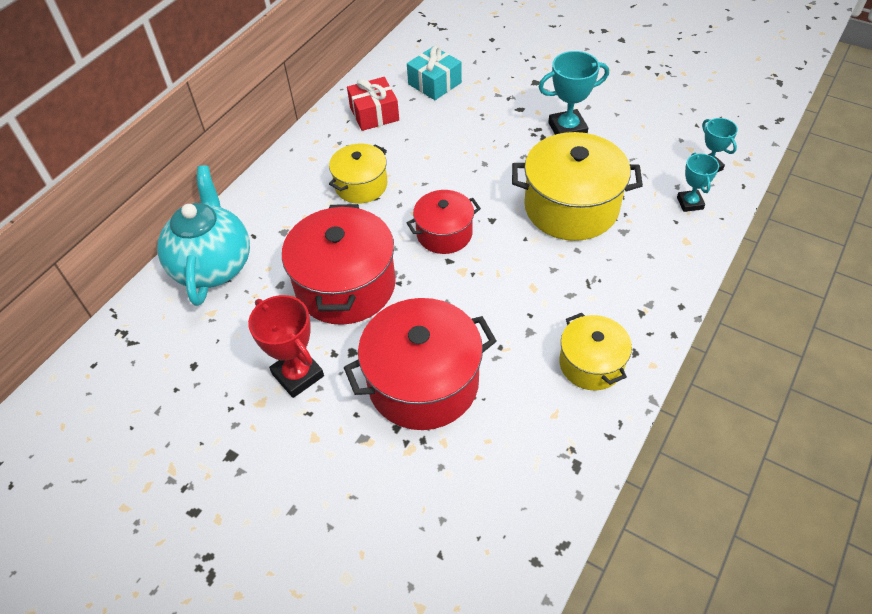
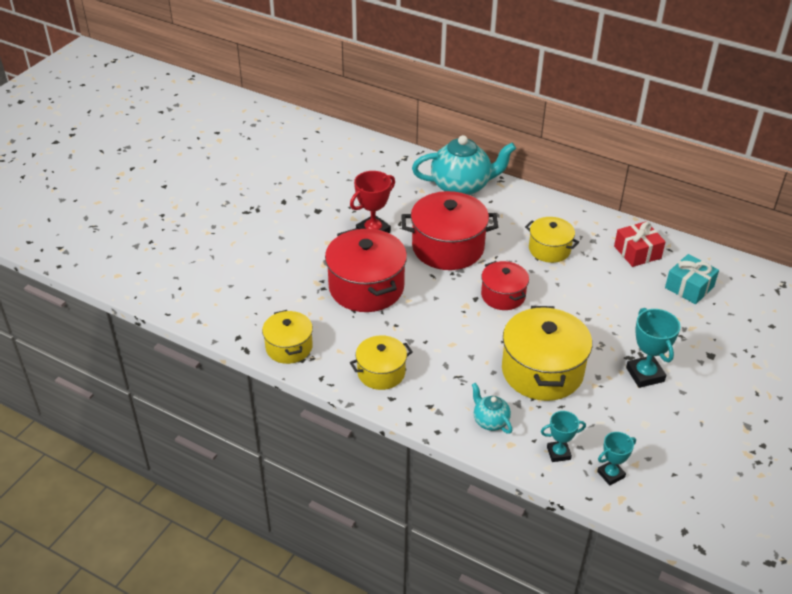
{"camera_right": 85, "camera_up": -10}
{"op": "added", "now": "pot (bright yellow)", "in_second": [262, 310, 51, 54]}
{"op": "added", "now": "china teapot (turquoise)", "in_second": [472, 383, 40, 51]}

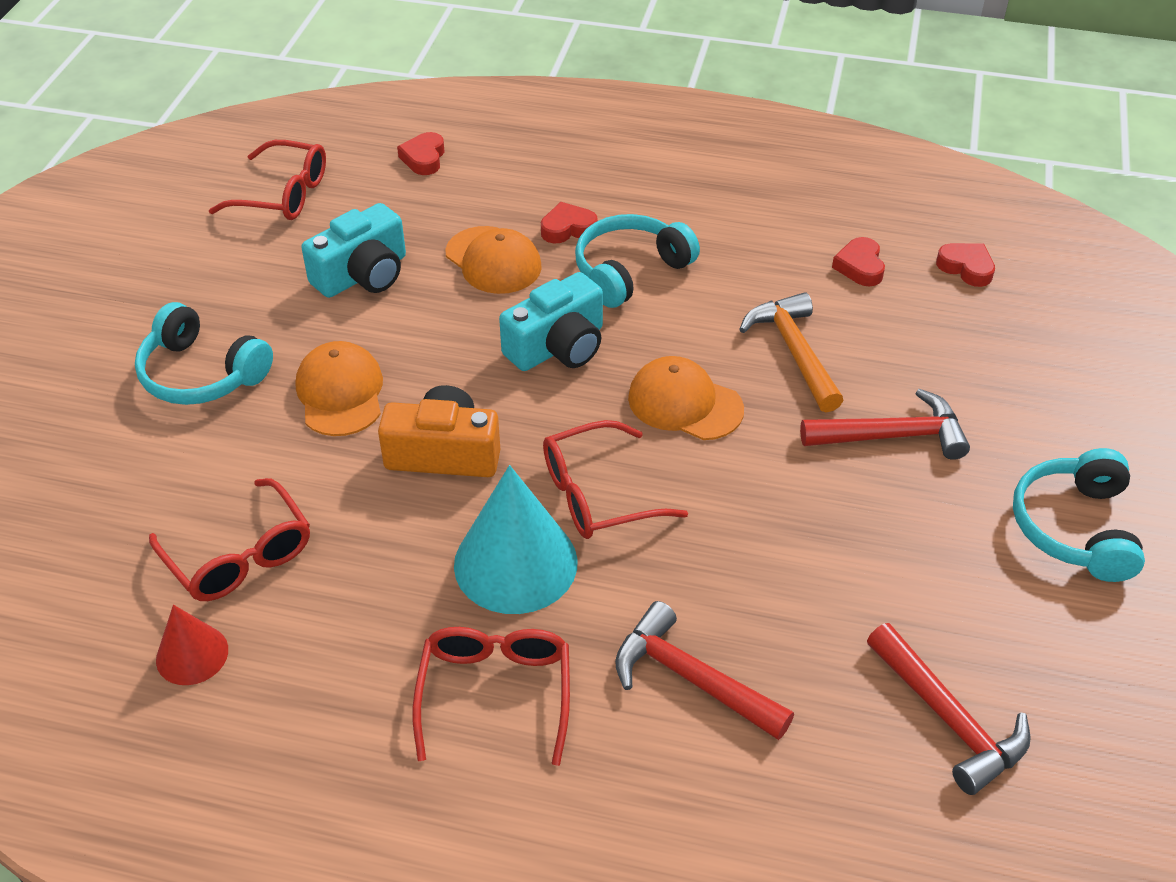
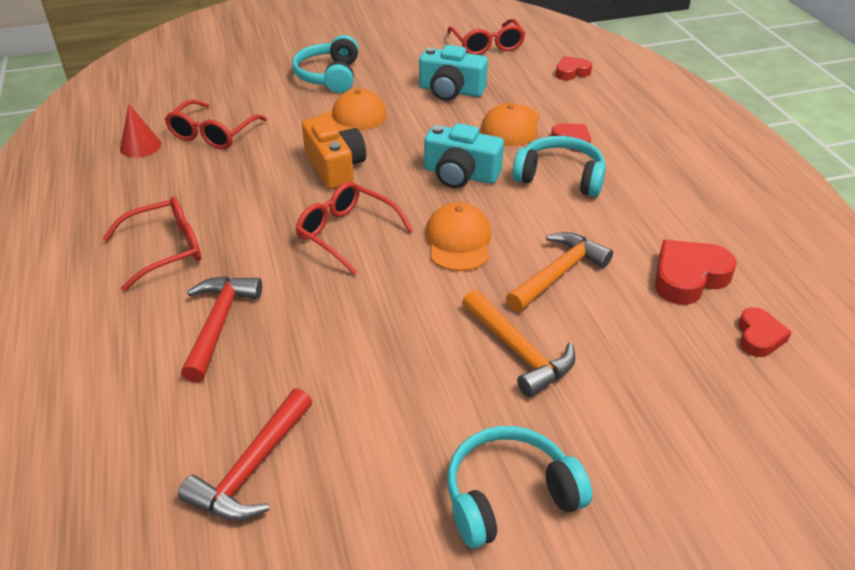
{"camera_right": 60, "camera_up": -5}
{"op": "resized", "was": "heart shape (scarlet)", "in_first": [832, 237, 53, 49], "in_second": [655, 240, 82, 65], "ratio": 1.64}
{"op": "recoloured", "was": "hammer (scarlet)", "now": "hammer (bright orange)", "in_first": [800, 389, 170, 71], "in_second": [462, 290, 113, 108]}
{"op": "removed", "was": "cone (turquoise)", "in_first": [454, 465, 124, 149]}

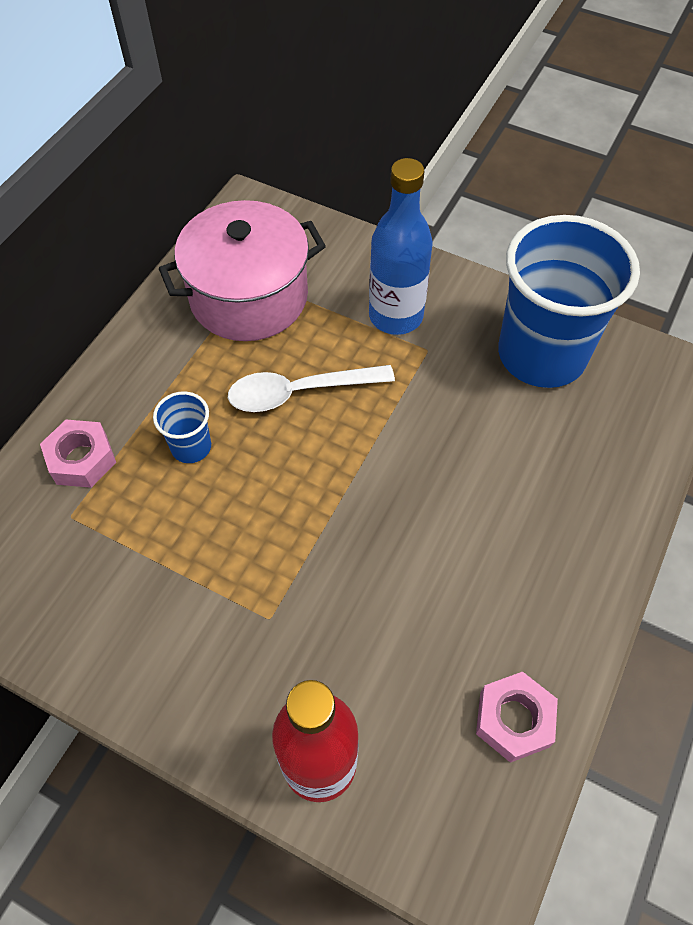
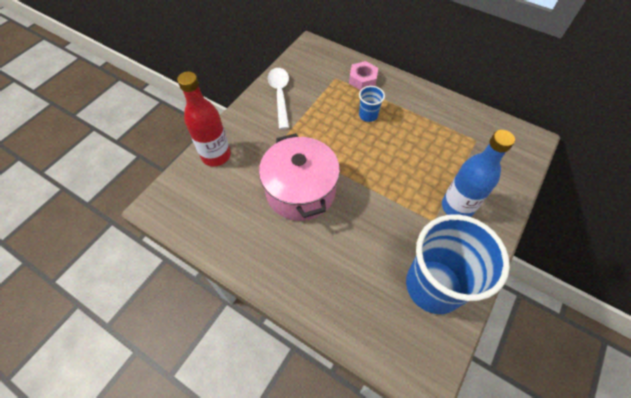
{"camera_right": 95, "camera_up": 0}
{"op": "moved", "was": "pot (pink)", "in_first": [159, 200, 167, 141], "in_second": [259, 133, 81, 88]}
{"op": "moved", "was": "spoon (white)", "in_first": [228, 365, 167, 47], "in_second": [268, 68, 21, 61]}
{"op": "removed", "was": "hex nut (pink)", "in_first": [476, 672, 82, 91]}

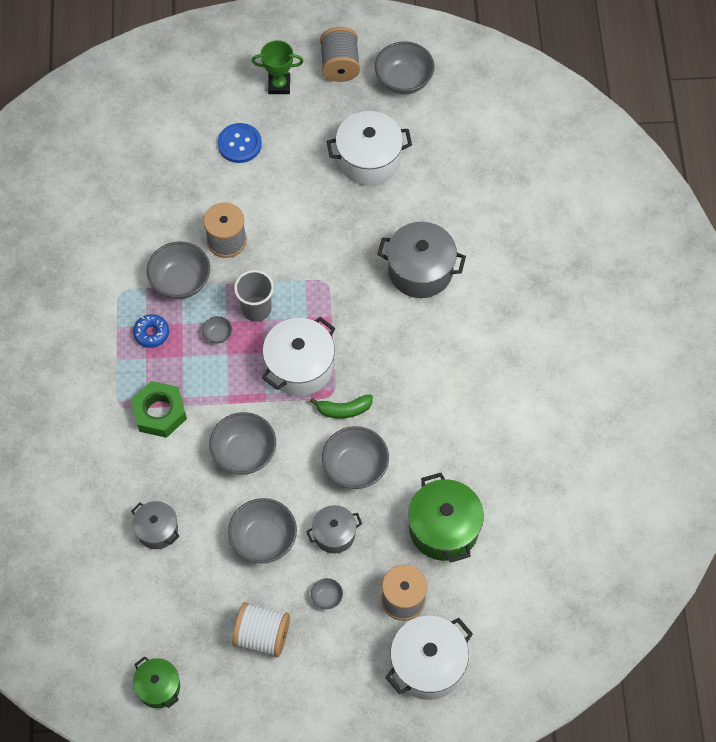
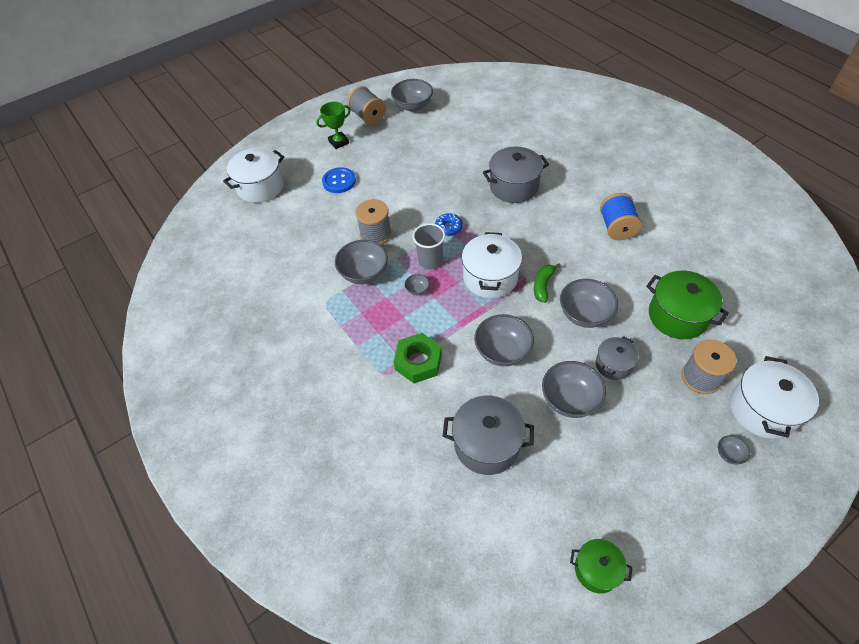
{"camera_right": -30, "camera_up": -10}
{"op": "moved", "was": "pot (white)", "in_first": [327, 111, 85, 75], "in_second": [223, 148, 61, 55]}
{"op": "moved", "was": "glazed donut (royal blue)", "in_first": [133, 314, 36, 34], "in_second": [435, 213, 28, 23]}
{"op": "turned", "was": "banana fruit (emerald)", "in_first": [310, 394, 63, 25], "in_second": [534, 263, 27, 40], "clockwise": 150}
{"op": "resized", "was": "pot (ash-grey)", "in_first": [131, 501, 48, 48], "in_second": [443, 396, 91, 79], "ratio": 1.68}
{"op": "moved", "was": "serving bowl (ash-grey)", "in_first": [311, 578, 32, 31], "in_second": [718, 435, 32, 30]}
{"op": "removed", "was": "bobbin (white)", "in_first": [232, 602, 58, 55]}
{"op": "added", "now": "bobbin (royal blue)", "in_second": [600, 193, 42, 47]}

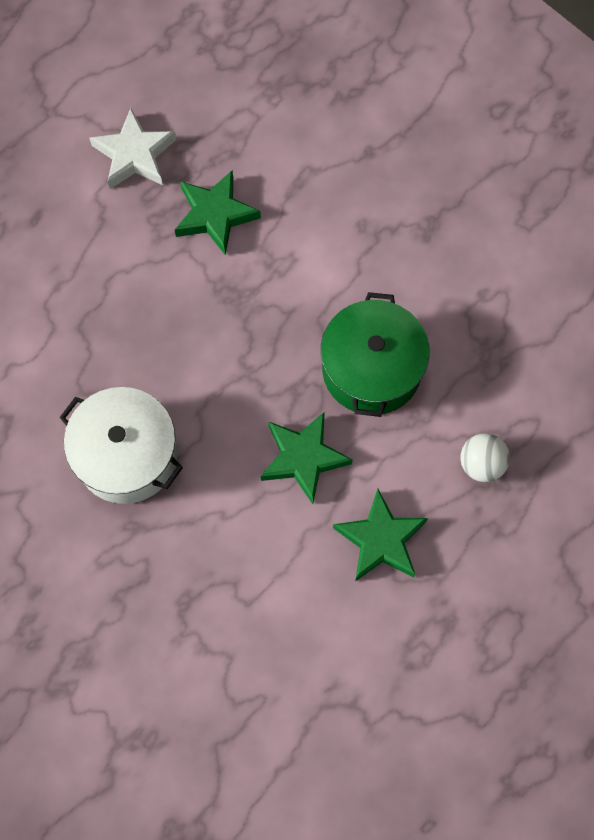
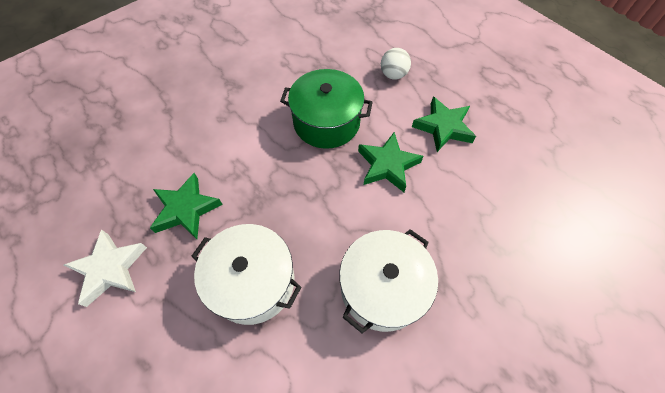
{"camera_right": -85, "camera_up": -10}
{"op": "added", "now": "pot (white)", "in_second": [192, 224, 109, 101]}

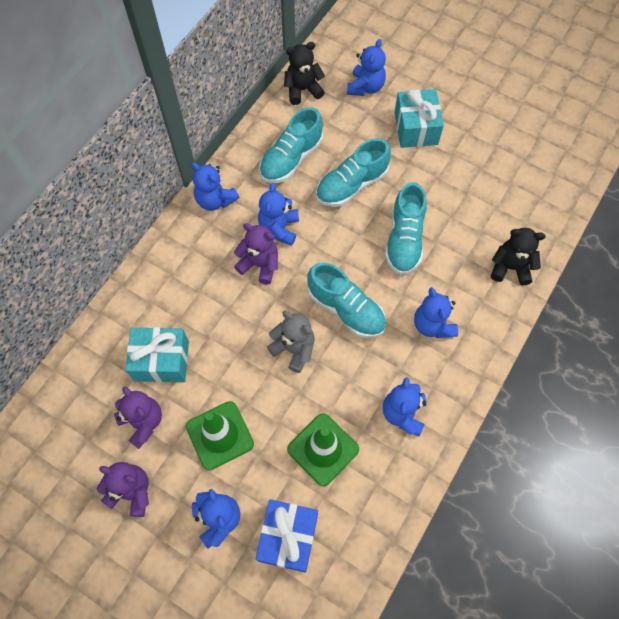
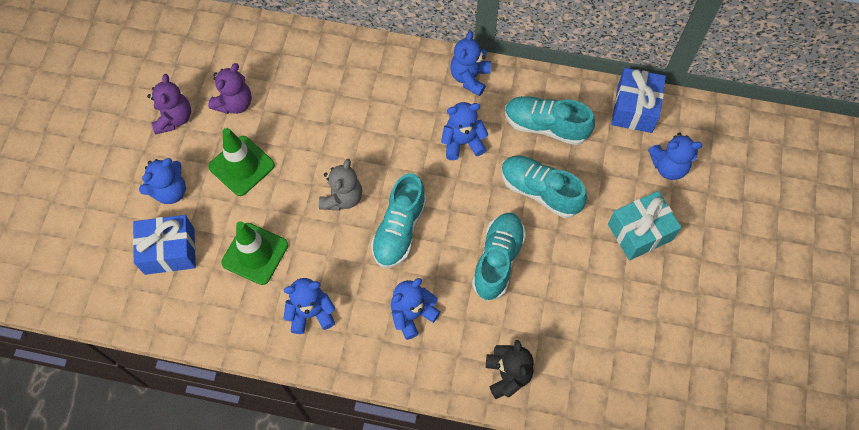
{"camera_right": 70, "camera_up": 0}
{"op": "replaced", "was": "teddy bear (black)", "now": "present (royal blue)", "in_first": [284, 42, 41, 63], "in_second": [611, 68, 55, 65]}
{"op": "turned", "was": "shoe (turquoise)", "in_first": [385, 182, 42, 93], "in_second": [472, 213, 54, 88], "clockwise": 120}
{"op": "removed", "was": "teddy bear (violet)", "in_first": [234, 223, 44, 62]}
{"op": "removed", "was": "present (turquoise)", "in_first": [125, 327, 64, 55]}

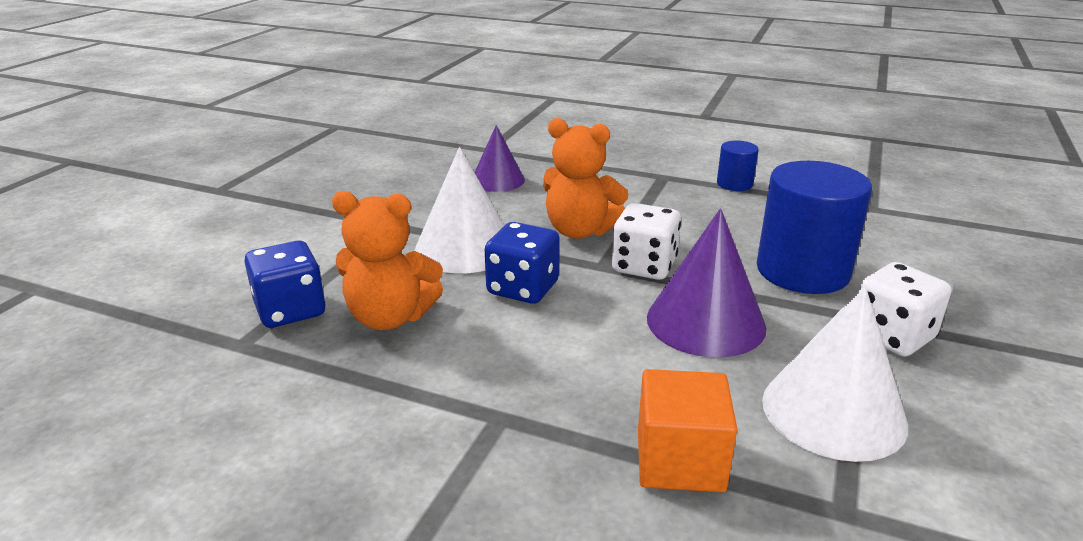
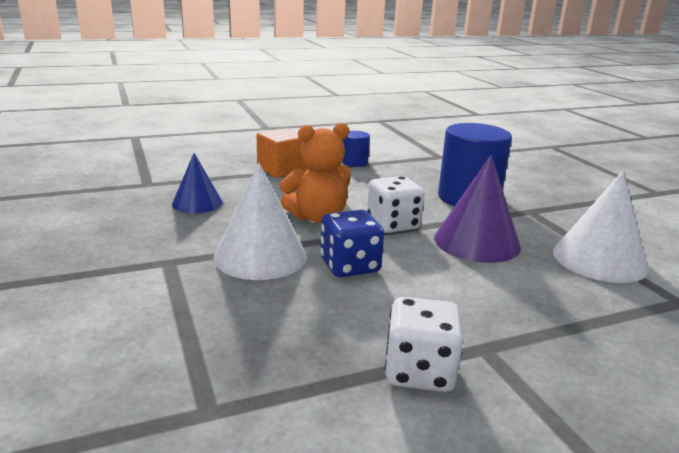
{"camera_right": -45, "camera_up": -5}
{"op": "recoloured", "was": "cone (violet)", "now": "cone (royal blue)", "in_first": [475, 125, 50, 67], "in_second": [172, 153, 51, 60]}
{"op": "removed", "was": "teddy bear (bright orange)", "in_first": [332, 191, 111, 139]}
{"op": "removed", "was": "dice (royal blue)", "in_first": [244, 241, 81, 87]}
{"op": "moved", "was": "dice (white)", "in_first": [859, 262, 92, 95], "in_second": [385, 297, 78, 95]}
{"op": "moved", "was": "cube (bright orange)", "in_first": [638, 369, 99, 123], "in_second": [257, 128, 50, 50]}

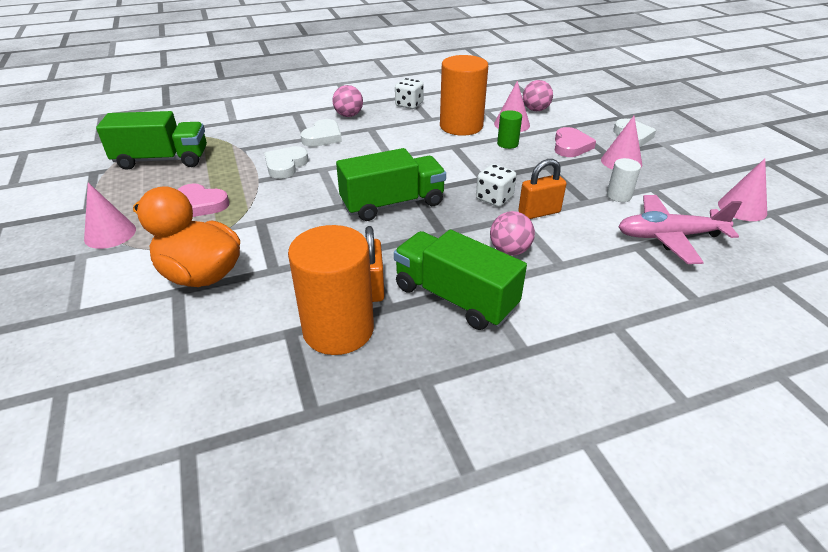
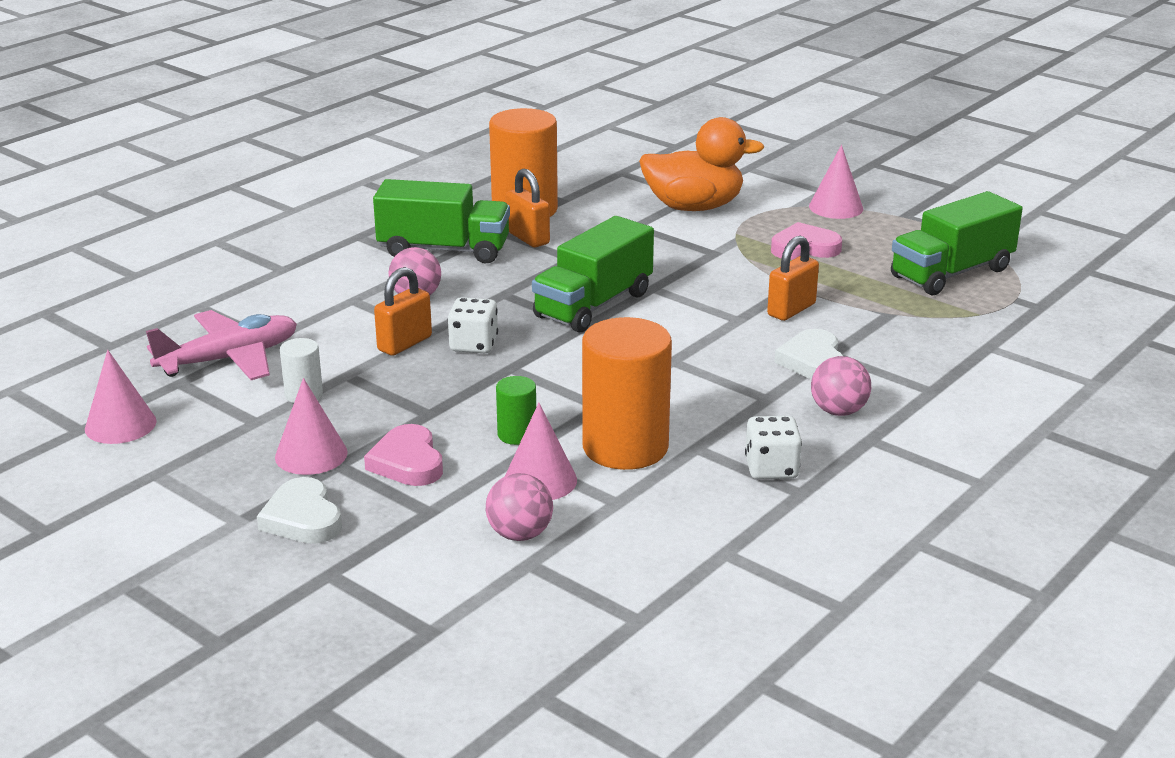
{"camera_right": 150, "camera_up": -10}
{"op": "replaced", "was": "heart shape (white)", "now": "lock (bright orange)", "in_first": [264, 146, 45, 33], "in_second": [767, 236, 52, 85]}

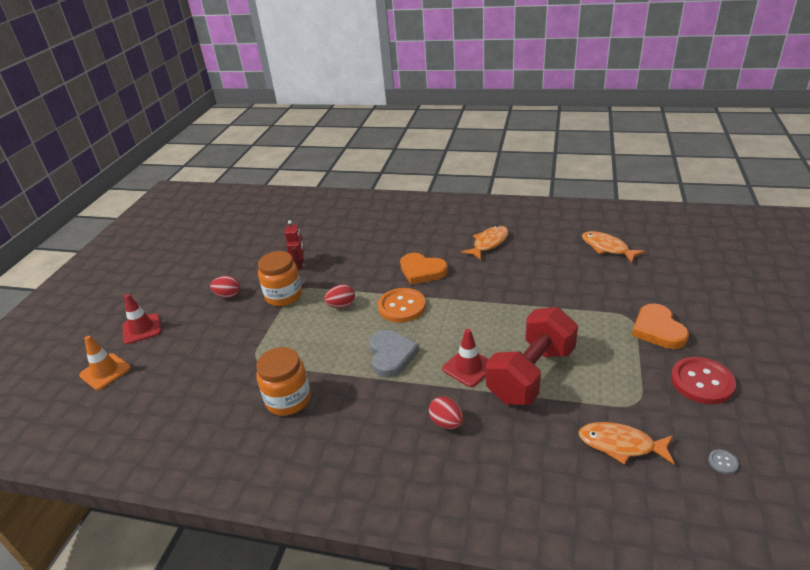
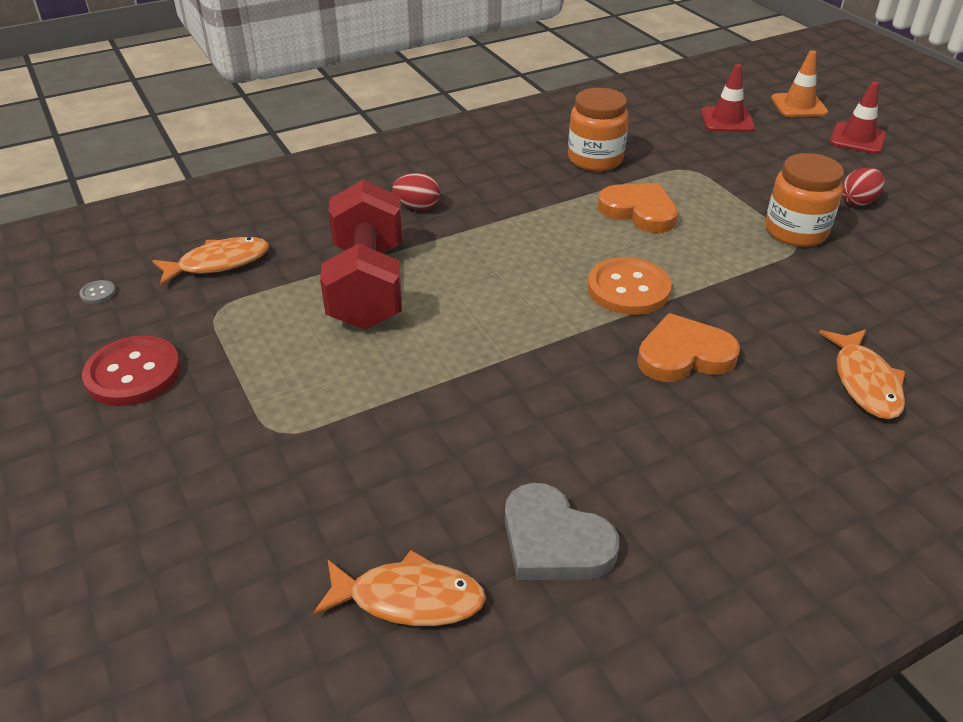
{"camera_right": 135, "camera_up": 5}
{"op": "removed", "was": "robot figure (scarlet)", "in_first": [285, 220, 20, 50]}
{"op": "moved", "was": "fish figure (bright orange)", "in_first": [461, 226, 48, 34], "in_second": [819, 329, 87, 90]}
{"op": "removed", "was": "toy egg (scarlet)", "in_first": [324, 284, 31, 24]}
{"op": "moved", "was": "heart shape (bright orange)", "in_first": [632, 303, 57, 46], "in_second": [598, 183, 80, 50]}
{"op": "moved", "was": "traffic cone (scarlet)", "in_first": [442, 329, 47, 58], "in_second": [701, 64, 54, 68]}
{"op": "moved", "was": "heart shape (ash-grey)", "in_first": [369, 330, 50, 48], "in_second": [505, 483, 114, 97]}

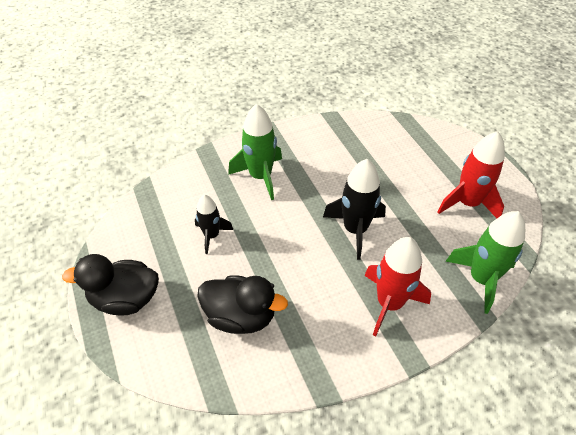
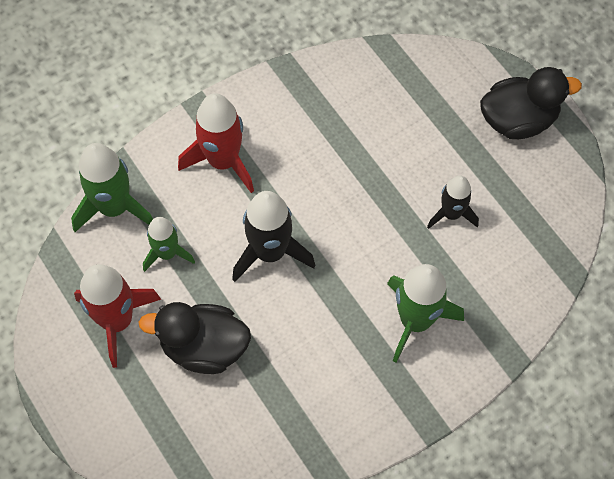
{"camera_right": 170, "camera_up": 15}
{"op": "moved", "was": "toy duck (black)", "in_first": [197, 275, 91, 59], "in_second": [138, 302, 113, 72]}
{"op": "added", "now": "toy rocket (emerald)", "in_second": [143, 217, 52, 55]}

